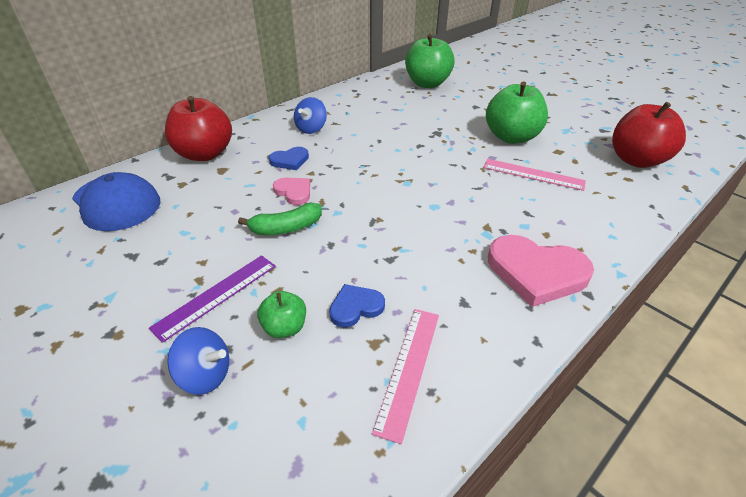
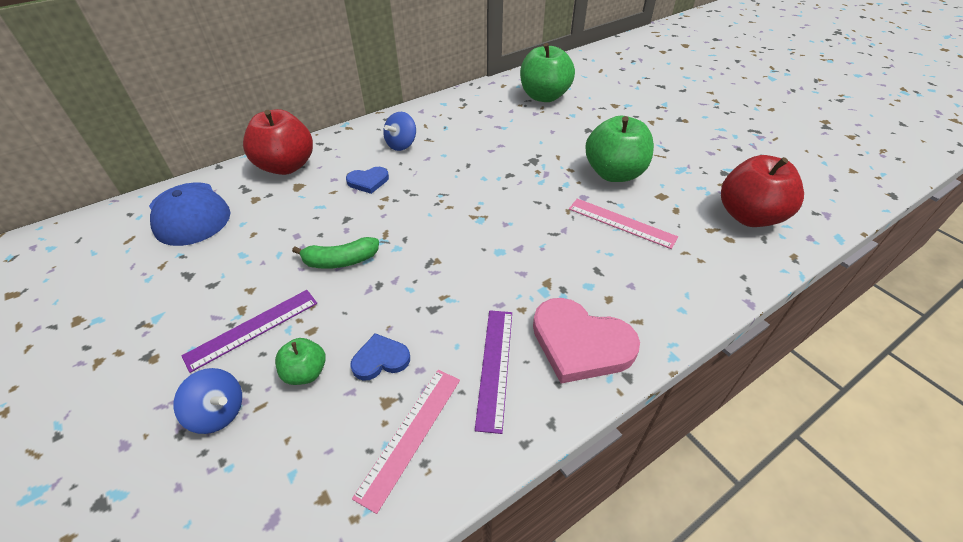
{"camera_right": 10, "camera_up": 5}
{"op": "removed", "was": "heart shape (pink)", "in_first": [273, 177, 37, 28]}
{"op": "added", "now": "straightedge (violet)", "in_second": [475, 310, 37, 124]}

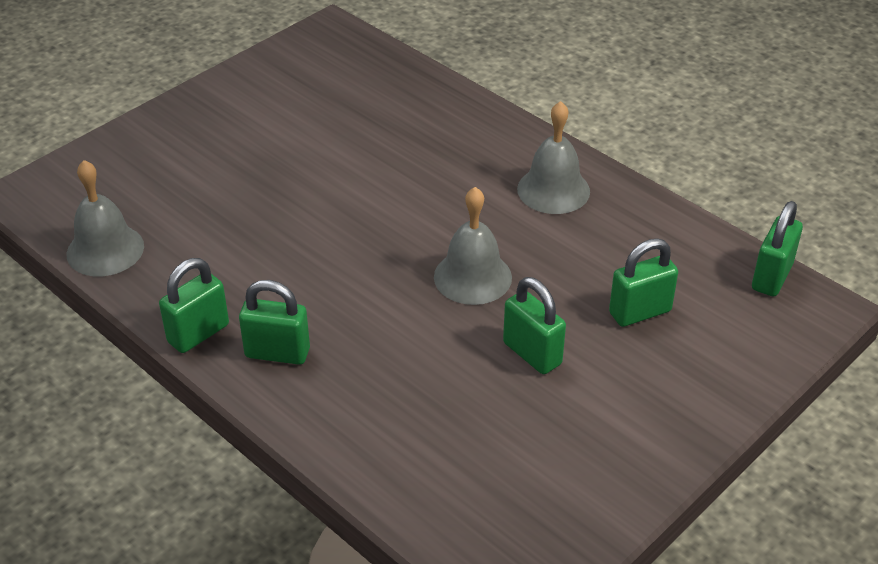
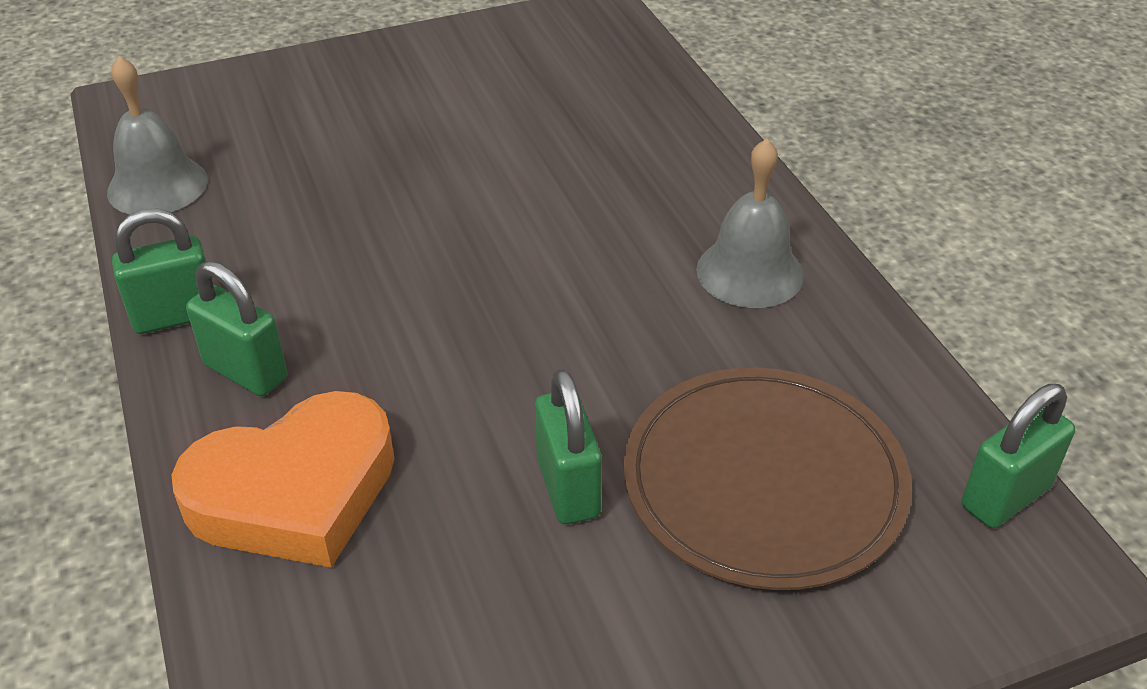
{"camera_right": 25, "camera_up": 0}
{"op": "removed", "was": "school bell (ash-grey)", "in_first": [434, 187, 78, 118]}
{"op": "replaced", "was": "lock (emerald)", "now": "flat dish (dark brown)", "in_first": [609, 238, 69, 89], "in_second": [624, 367, 288, 223]}
{"op": "added", "now": "heart shape (bright orange)", "in_second": [172, 391, 222, 177]}

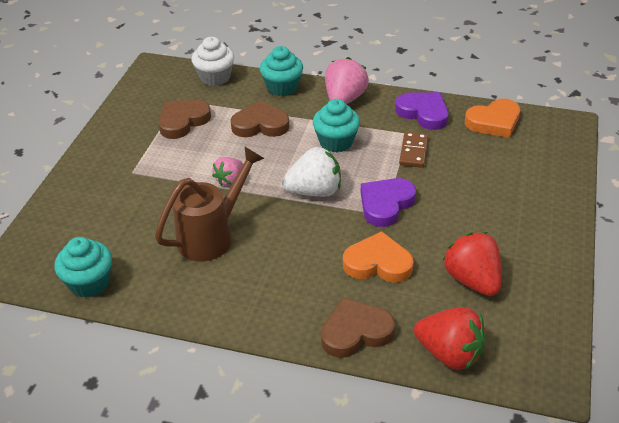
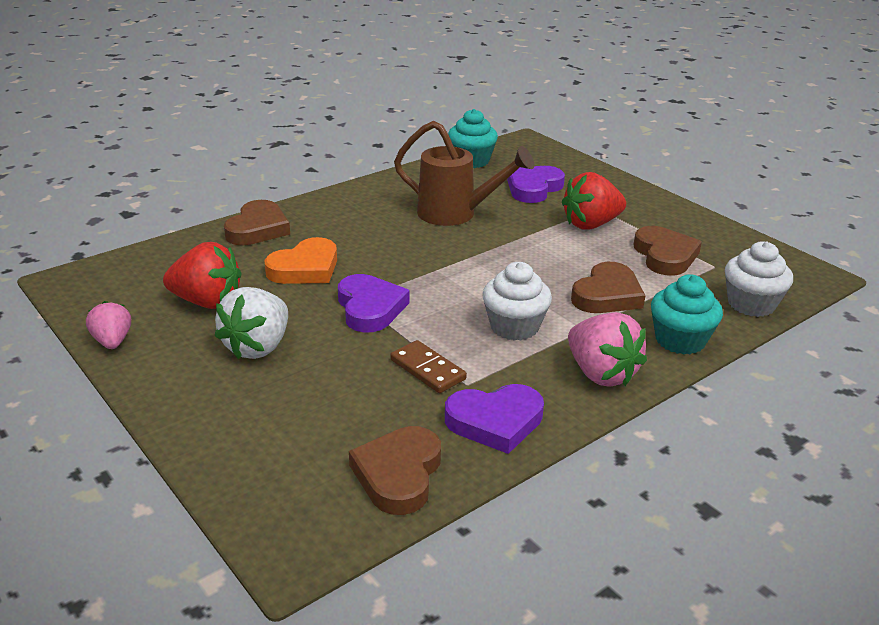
{"camera_right": 125, "camera_up": -10}
{"op": "recoloured", "was": "cupcake (turquoise)", "now": "cupcake (white)", "in_first": [313, 99, 47, 53], "in_second": [482, 262, 70, 79]}
{"op": "recoloured", "was": "heart shape (bright orange)", "now": "heart shape (dark brown)", "in_first": [465, 99, 55, 39], "in_second": [349, 426, 92, 89]}
{"op": "turned", "was": "watering pot (dark brown)", "in_first": [155, 147, 110, 114], "in_second": [394, 121, 140, 105], "clockwise": -60}
{"op": "moved", "was": "strawberry (white)", "in_first": [282, 147, 59, 50], "in_second": [215, 287, 73, 72]}
{"op": "moved", "was": "strawberry (pink)", "in_first": [212, 157, 31, 29], "in_second": [86, 301, 45, 48]}
{"op": "moved", "was": "strawberry (scarlet)", "in_first": [414, 307, 72, 63], "in_second": [562, 172, 64, 58]}
{"op": "added", "now": "heart shape (violet)", "in_second": [507, 166, 58, 37]}

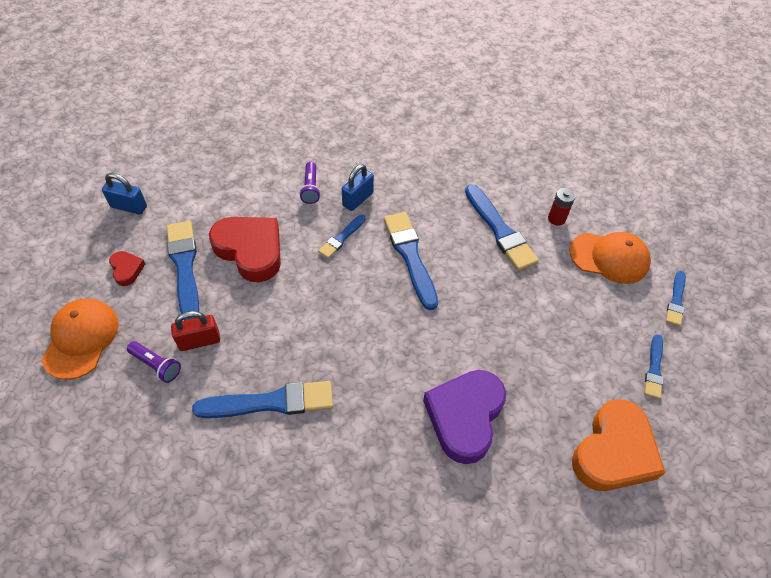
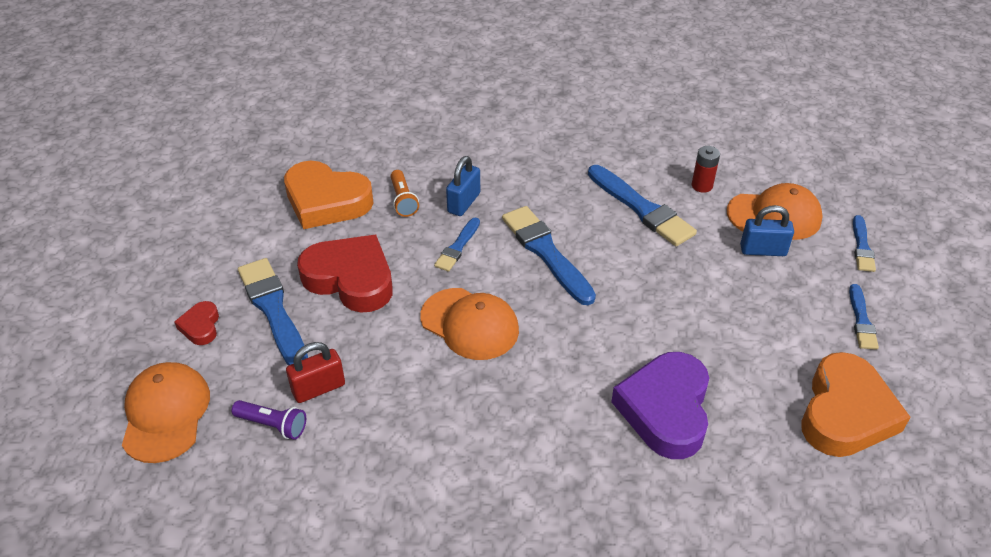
{"camera_right": -10, "camera_up": -10}
{"op": "recoloured", "was": "torch (violet)", "now": "torch (bright orange)", "in_first": [299, 162, 22, 42], "in_second": [391, 170, 28, 47]}
{"op": "moved", "was": "lock (royal blue)", "in_first": [102, 173, 45, 42], "in_second": [740, 205, 54, 51]}
{"op": "turned", "was": "heart shape (scarlet)", "in_first": [109, 251, 36, 35], "in_second": [174, 301, 45, 44], "clockwise": -150}
{"op": "removed", "was": "paintbrush (royal blue)", "in_first": [192, 381, 141, 37]}
{"op": "added", "now": "heart shape (bright orange)", "in_second": [284, 161, 90, 68]}
{"op": "added", "now": "cap (bright orange)", "in_second": [420, 288, 99, 72]}

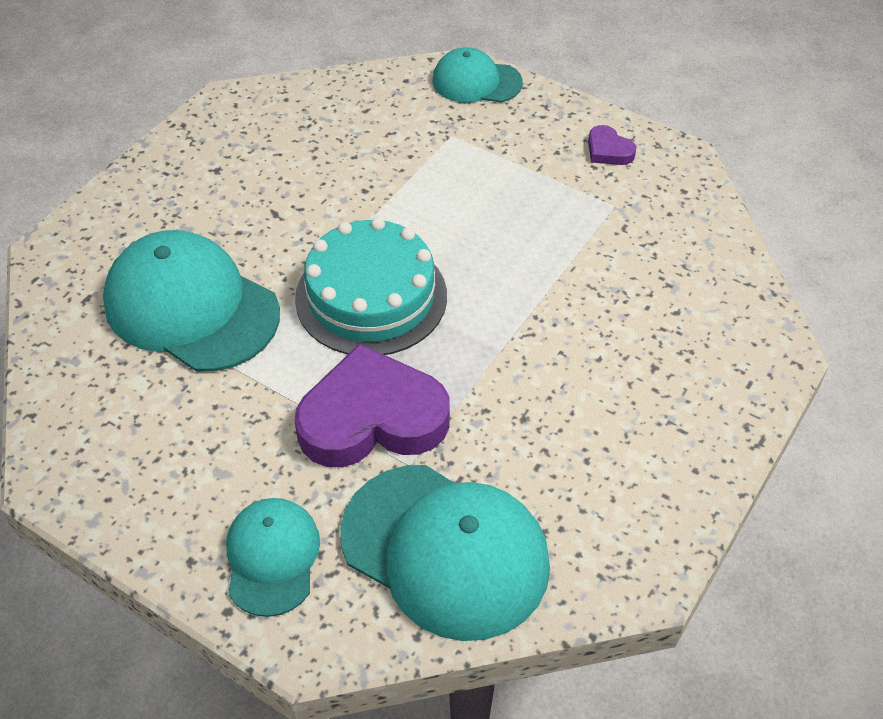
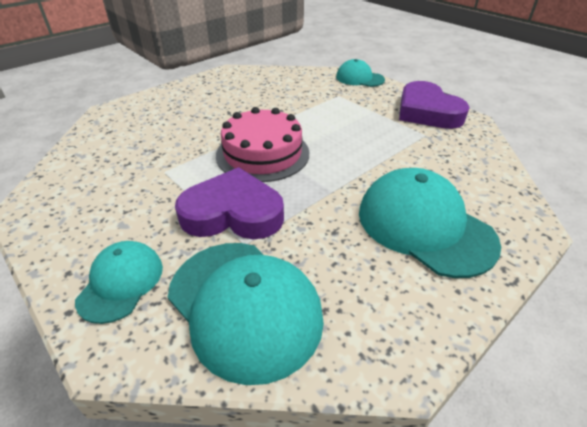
{"camera_right": 15, "camera_up": -10}
{"op": "resized", "was": "heart shape (violet)", "in_first": [588, 125, 48, 40], "in_second": [399, 81, 71, 48], "ratio": 2.35}
{"op": "recoloured", "was": "gateau (turquoise)", "now": "gateau (pink)", "in_first": [295, 217, 152, 138], "in_second": [216, 107, 93, 75]}
{"op": "moved", "was": "cap (turquoise)", "in_first": [103, 230, 177, 142], "in_second": [359, 168, 142, 110]}

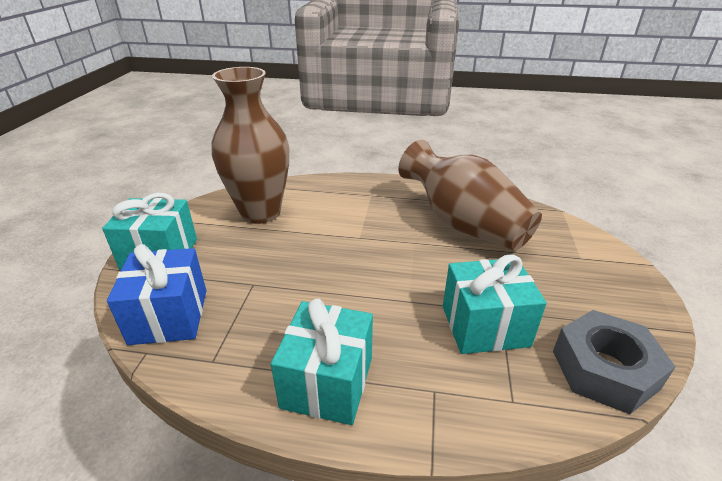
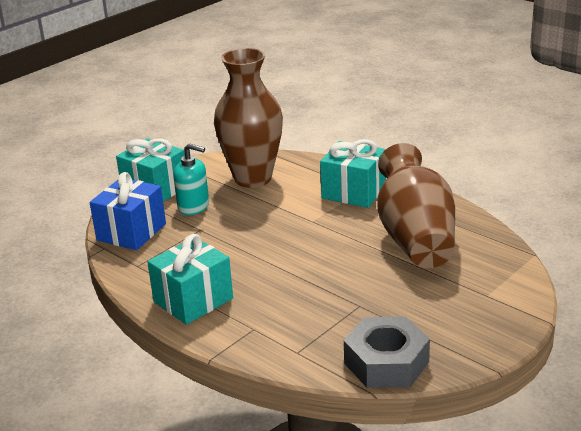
{"camera_right": 35, "camera_up": -5}
{"op": "moved", "was": "present (turquoise)", "in_first": [443, 254, 104, 100], "in_second": [320, 139, 66, 69]}
{"op": "added", "now": "pump bottle (turquoise)", "in_second": [173, 143, 36, 72]}

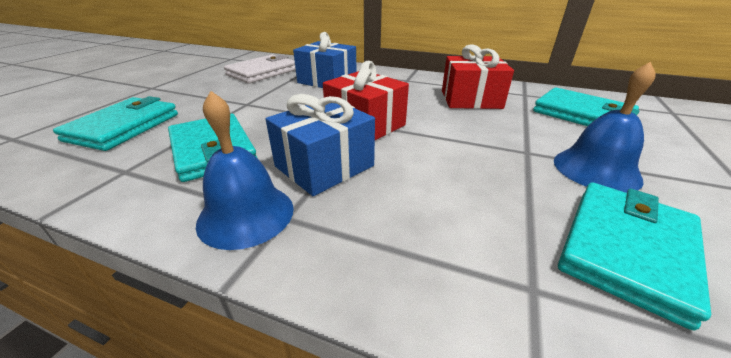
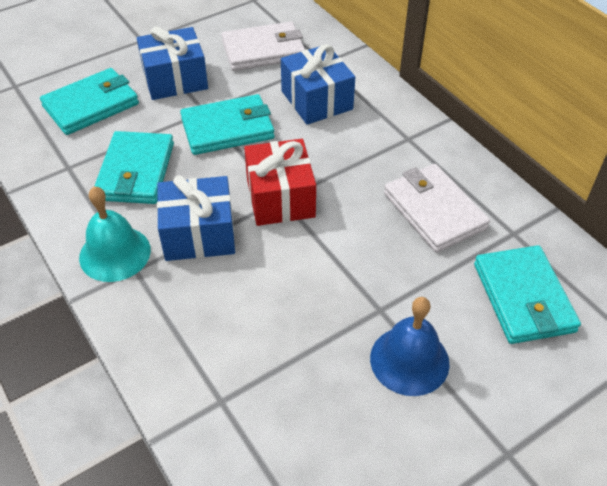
{"camera_right": 35, "camera_up": 15}
{"op": "replaced", "was": "present (scarlet)", "now": "billfold (white)", "in_first": [442, 44, 72, 65], "in_second": [384, 164, 106, 89]}
{"op": "recoloured", "was": "school bell (royal blue)", "now": "school bell (turquoise)", "in_first": [196, 91, 98, 159], "in_second": [79, 186, 72, 96]}
{"op": "moved", "was": "billfold (turquoise)", "in_first": [558, 182, 153, 148], "in_second": [180, 94, 95, 61]}
{"op": "added", "now": "present (royal blue)", "in_second": [137, 26, 71, 74]}

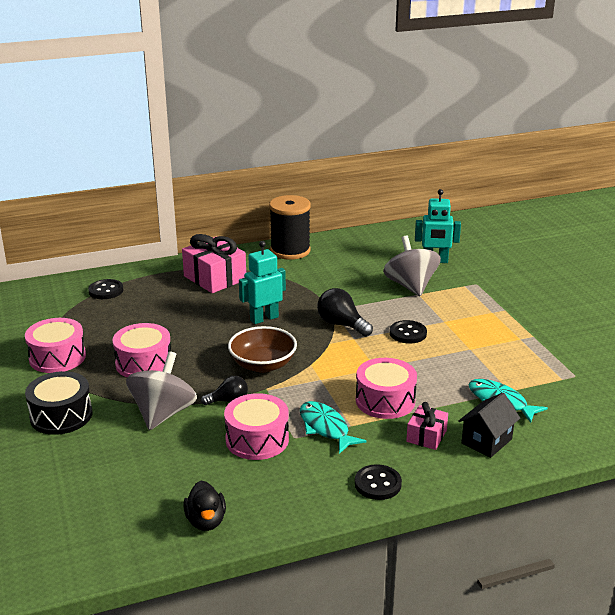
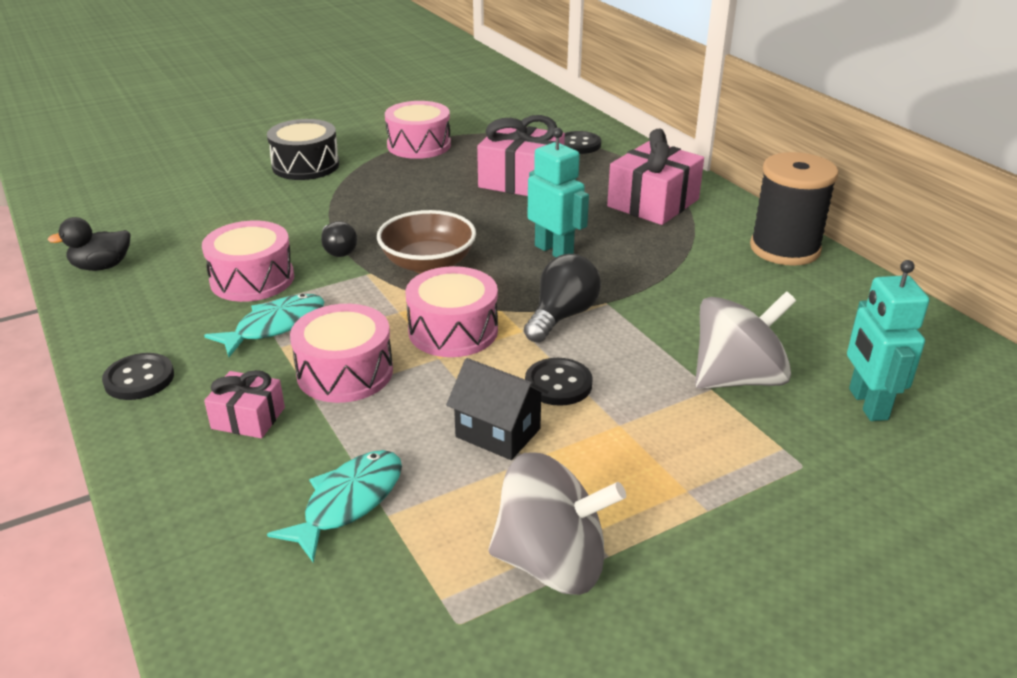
{"camera_right": 80, "camera_up": 5}
{"op": "moved", "was": "drum (pink)", "in_first": [112, 323, 59, 54], "in_second": [406, 266, 92, 91]}
{"op": "moved", "was": "spinning top (ash-grey)", "in_first": [126, 351, 71, 79], "in_second": [488, 452, 138, 143]}
{"op": "moved", "was": "toy house (black)", "in_first": [458, 393, 62, 65], "in_second": [446, 358, 103, 102]}
{"op": "added", "now": "present (pink)", "in_second": [477, 115, 88, 81]}

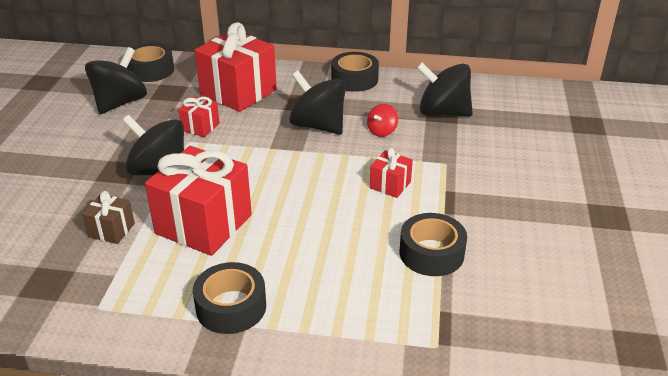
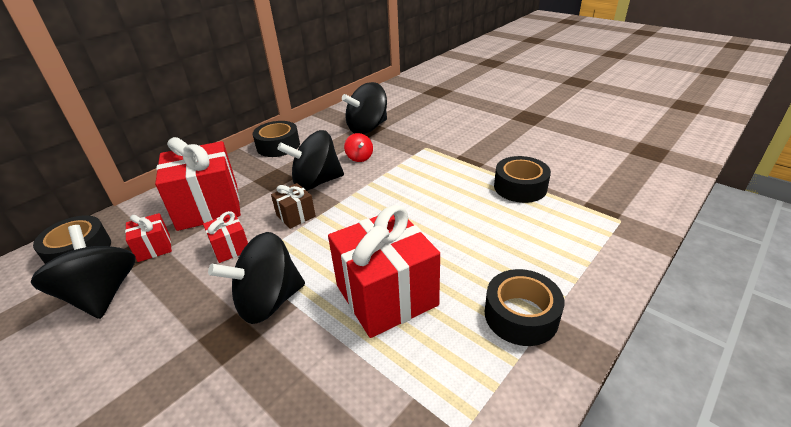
{"camera_right": -55, "camera_up": 0}
{"op": "moved", "was": "present (scarlet)", "in_first": [370, 148, 43, 50], "in_second": [125, 213, 47, 49]}
{"op": "moved", "was": "present (dark brown)", "in_first": [82, 191, 53, 53], "in_second": [271, 183, 45, 46]}

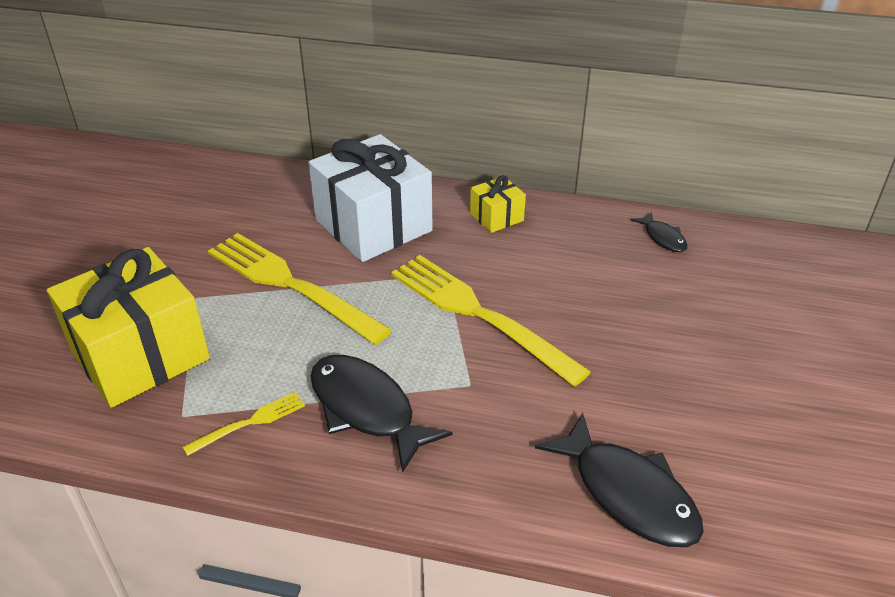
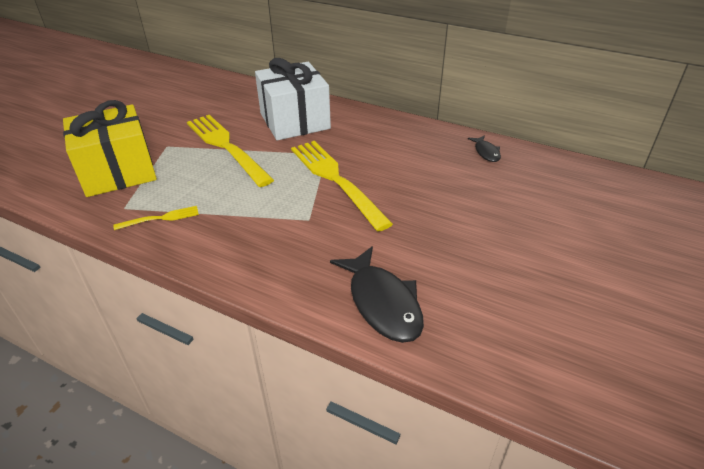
{"camera_right": 15, "camera_up": 0}
{"op": "removed", "was": "present (bright yellow)", "in_first": [470, 175, 56, 58]}
{"op": "removed", "was": "fish figure (black)", "in_first": [310, 355, 143, 118]}

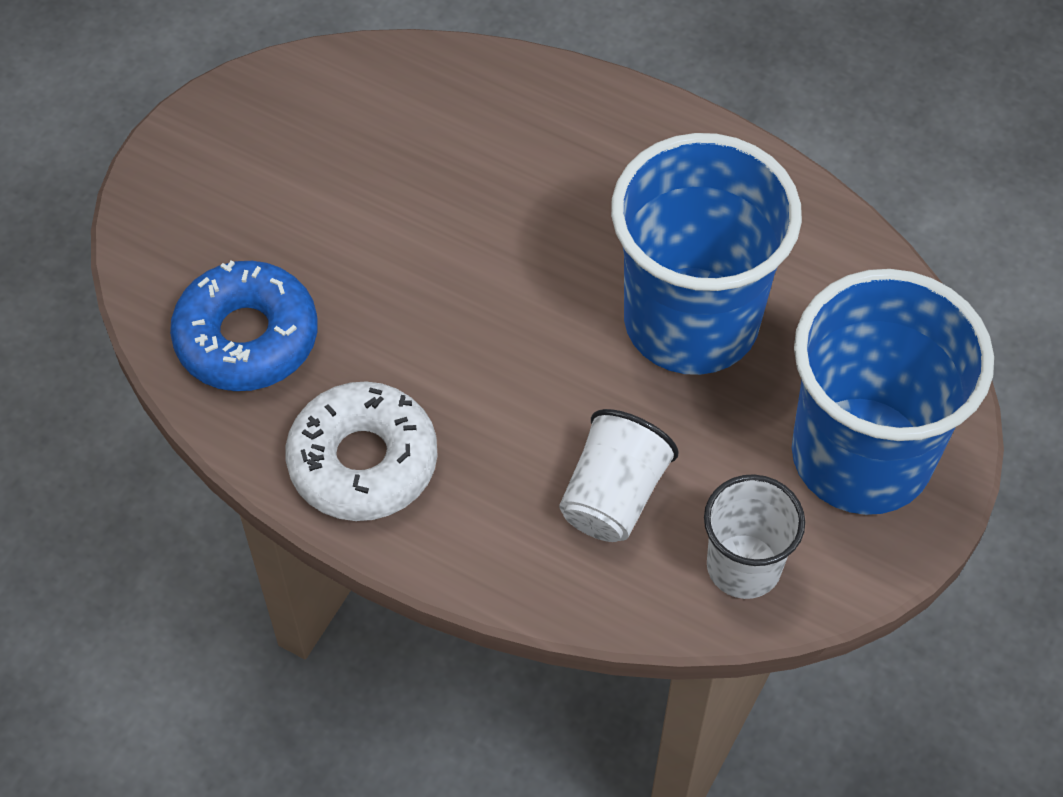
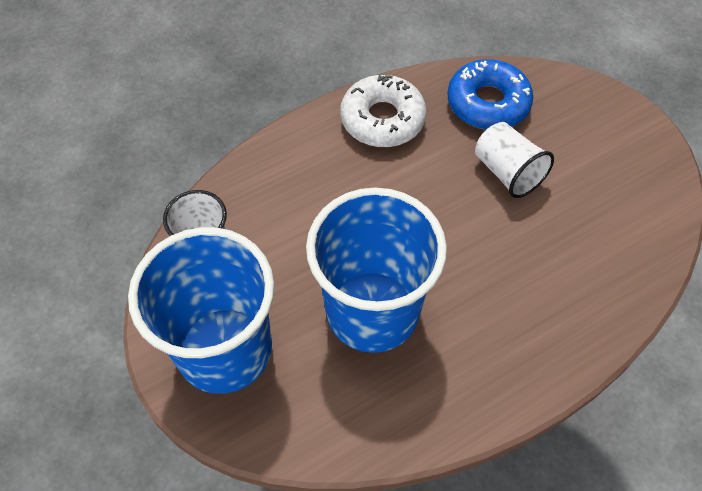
{"camera_right": 120, "camera_up": 0}
{"op": "moved", "was": "cup (white)", "in_first": [559, 409, 120, 133], "in_second": [475, 122, 79, 76]}

